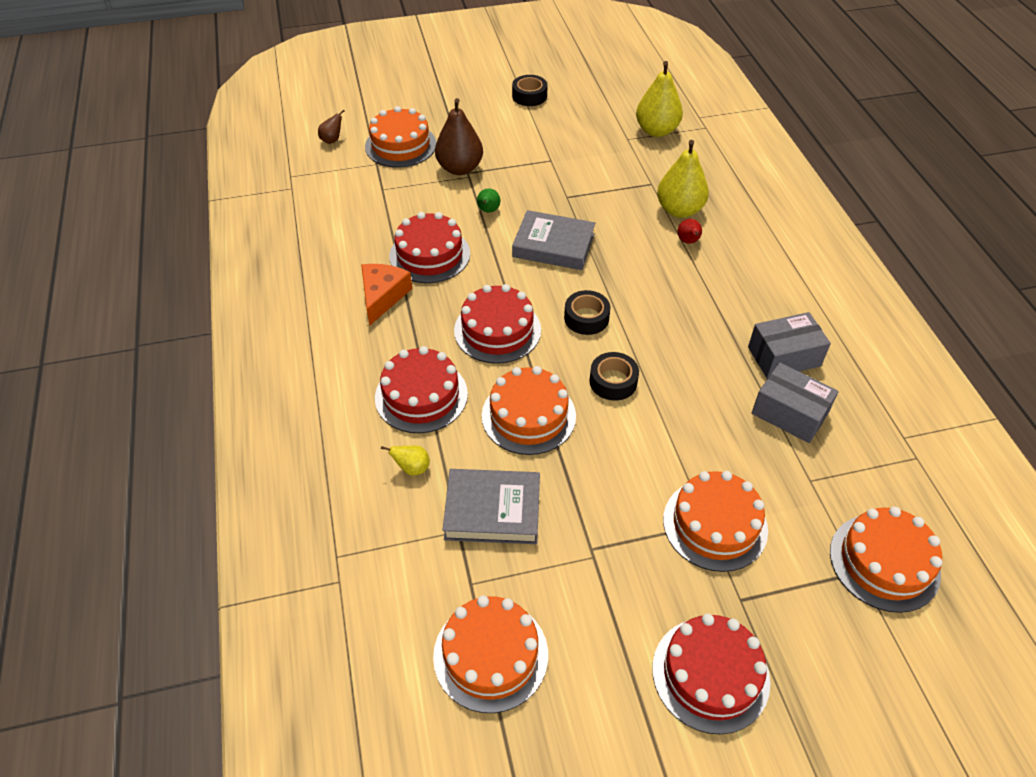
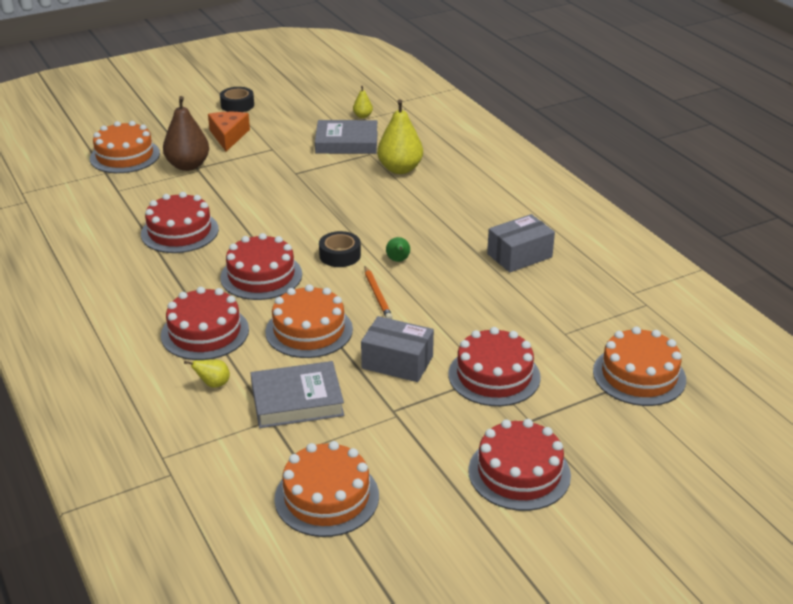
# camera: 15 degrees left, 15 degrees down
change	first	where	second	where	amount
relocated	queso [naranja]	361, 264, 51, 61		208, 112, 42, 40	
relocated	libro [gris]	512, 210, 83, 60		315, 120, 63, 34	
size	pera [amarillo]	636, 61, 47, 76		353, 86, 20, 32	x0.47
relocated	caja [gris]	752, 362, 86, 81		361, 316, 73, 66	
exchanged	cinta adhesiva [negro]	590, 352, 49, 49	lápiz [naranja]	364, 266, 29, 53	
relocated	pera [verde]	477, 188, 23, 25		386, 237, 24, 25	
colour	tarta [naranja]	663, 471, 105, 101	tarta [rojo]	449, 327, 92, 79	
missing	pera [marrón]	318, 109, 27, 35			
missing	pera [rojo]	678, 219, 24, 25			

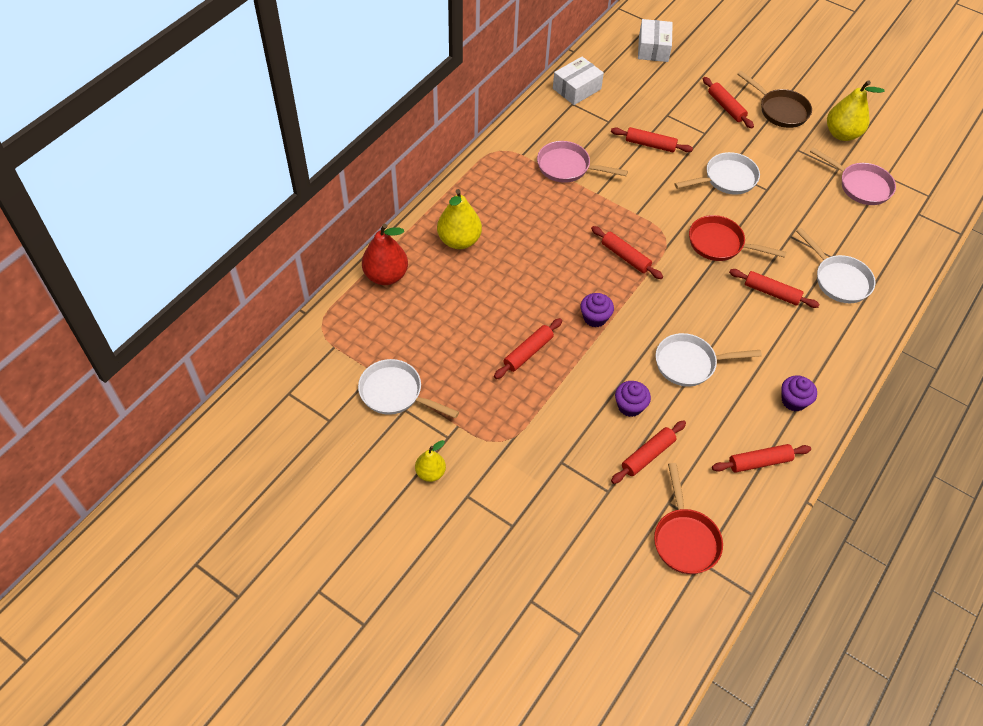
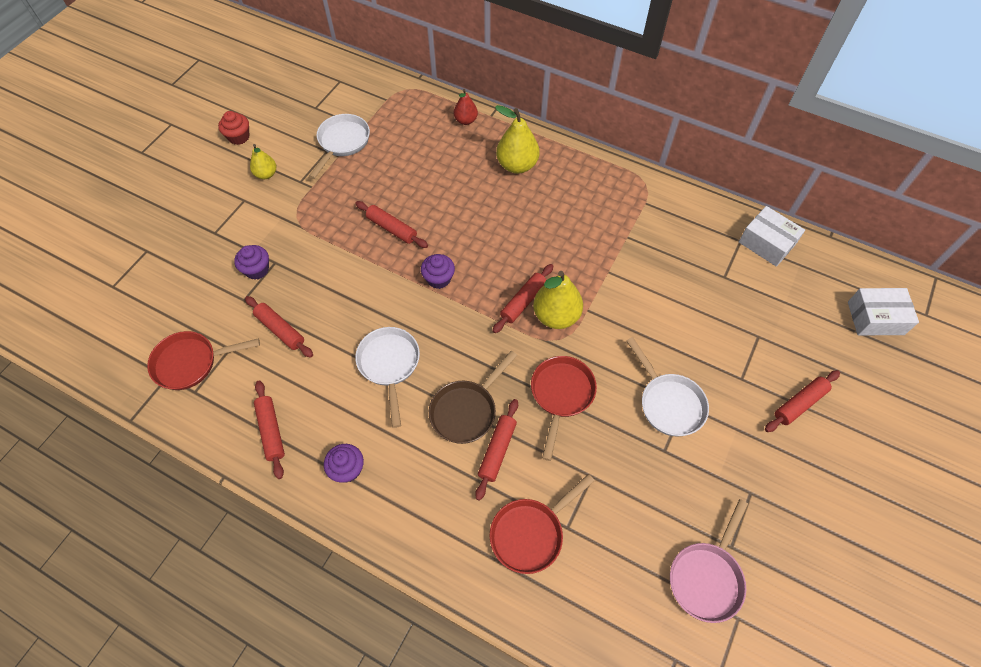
# camera: 85 degrees right, 5 degrees up
change	first	where	second	where	amount
appeared			magdalena [rojo]	218, 111, 32, 34	
relocated	magdalena [morado]	615, 381, 36, 36		234, 245, 35, 35	
relocated	sartén [marrón]	737, 71, 75, 57		429, 351, 89, 93	
size	pera [rojo]	362, 224, 46, 61		454, 89, 24, 36	x0.59
colour	sartén [blanco]	796, 228, 79, 75	sartén [rojo]	490, 474, 105, 100	
relocated	pera [amarillo]	827, 80, 58, 61		533, 271, 50, 58	
missing	sartén [rosa]	537, 141, 91, 42			
missing	rodillo [rojo]	611, 127, 82, 25			

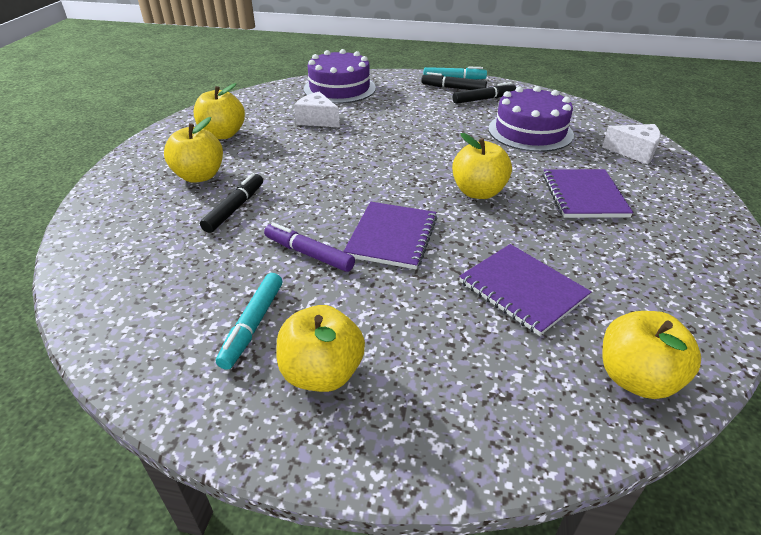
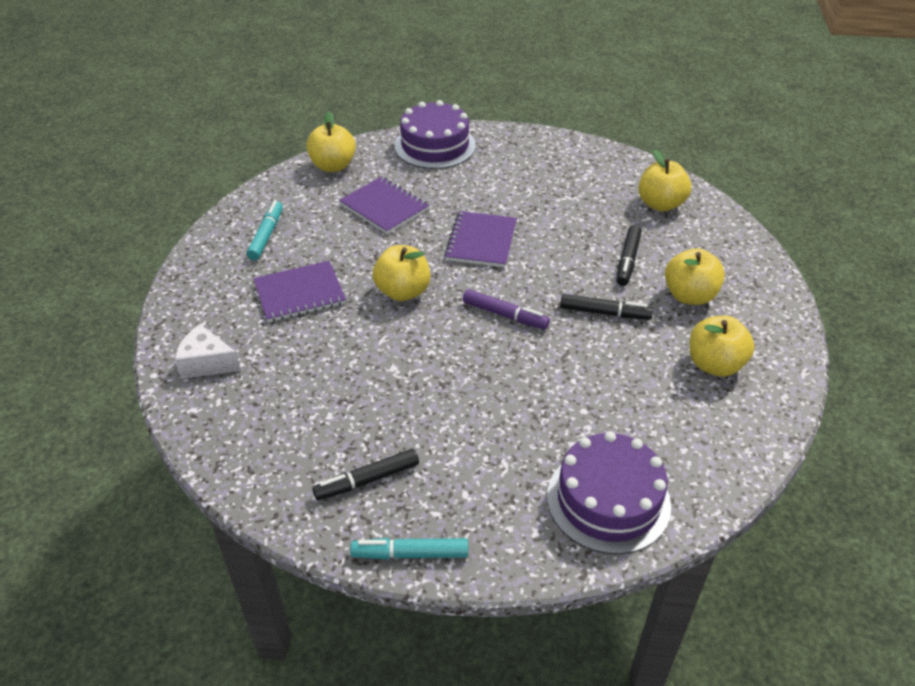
# camera: 175 degrees right, 5 degrees up
change	first	where	second	where	amount
relocated	rotulador [turquesa]	216, 273, 66, 97		246, 201, 37, 59	
spun	cuaderno [morado]	543, 169, 90, 49		253, 261, 93, 61	75 degrees clockwise
relocated	tarta [morado]	488, 86, 86, 66		395, 100, 81, 69	
relocated	rotulador [morado]	264, 222, 91, 50		463, 289, 87, 40	
relocated	rotulador [negro]	421, 72, 66, 18		560, 294, 93, 26	
relocated	manzana [amarillo]	276, 305, 89, 87		638, 150, 53, 62	
missing	queso [blanco]	294, 92, 46, 36			

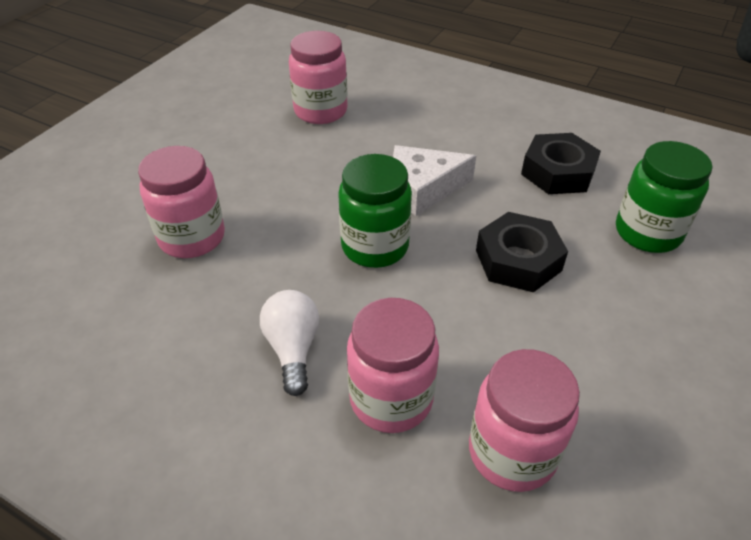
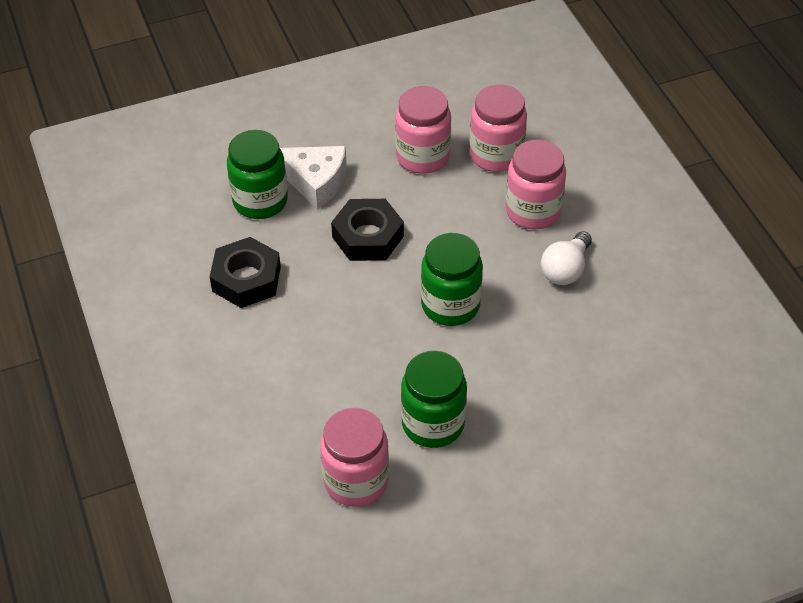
# camera: 140 degrees left, 5 degrees up
change	first	where	second	where	amount
relocated	queso [blanco]	393, 145, 83, 71		280, 146, 67, 63	
relocated	tarro [rosa]	138, 146, 87, 112		395, 86, 56, 88	
appeared			tarro [verde]	401, 351, 66, 97	

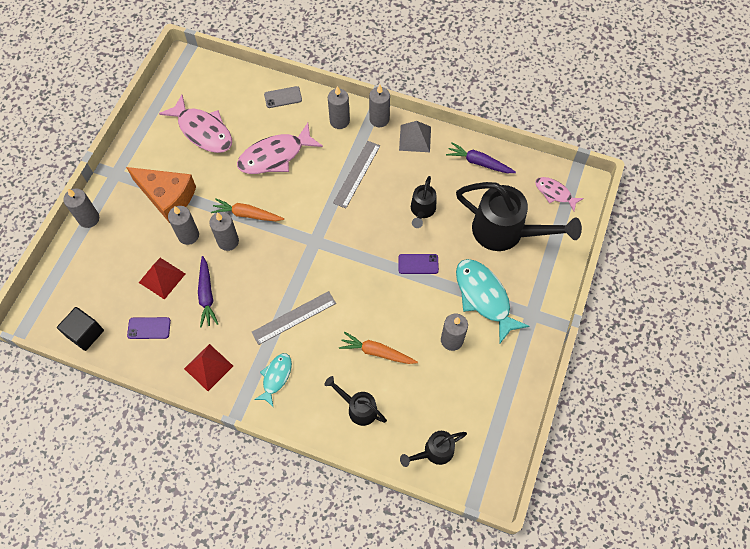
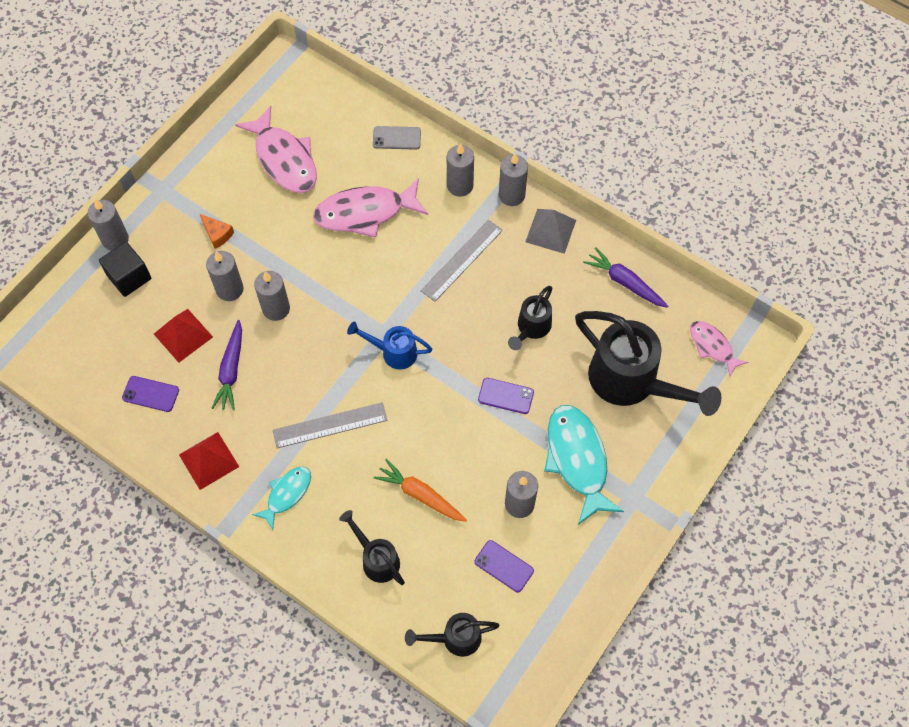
# camera: 15 degrees right, 0 degrees up
change	first	where	second	where	amount
relocated	cubo [negro]	57, 307, 47, 44		99, 242, 52, 55	
size	queso [naranja]	126, 167, 70, 56		200, 214, 34, 35	x0.43
appeared			regadera [azul]	347, 321, 85, 49	
appeared			móvil [morado]	474, 540, 60, 52	
missing	zanahoria [naranja]	211, 198, 73, 23			

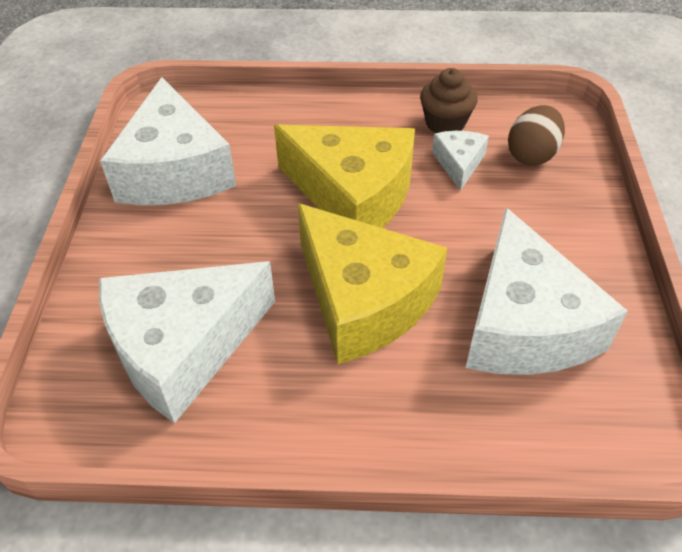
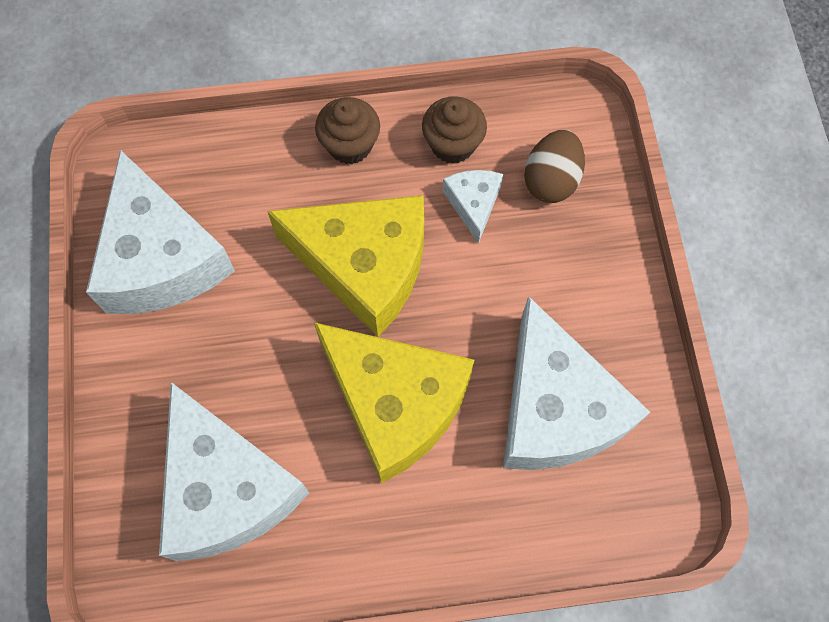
# camera: 10 degrees left, 20 degrees up
change	first	where	second	where	amount
spun	queso [blanco]	99, 261, 176, 162		159, 382, 150, 179	75 degrees counterclockwise
appeared			magdalena [marrón]	315, 97, 65, 67	

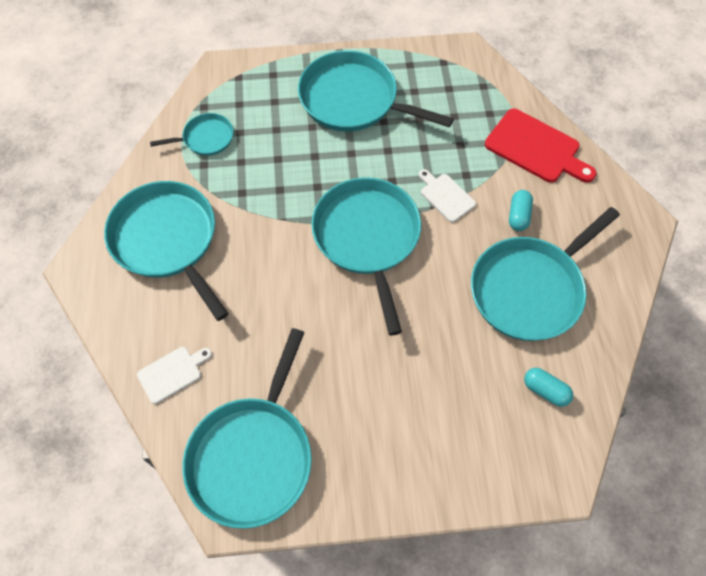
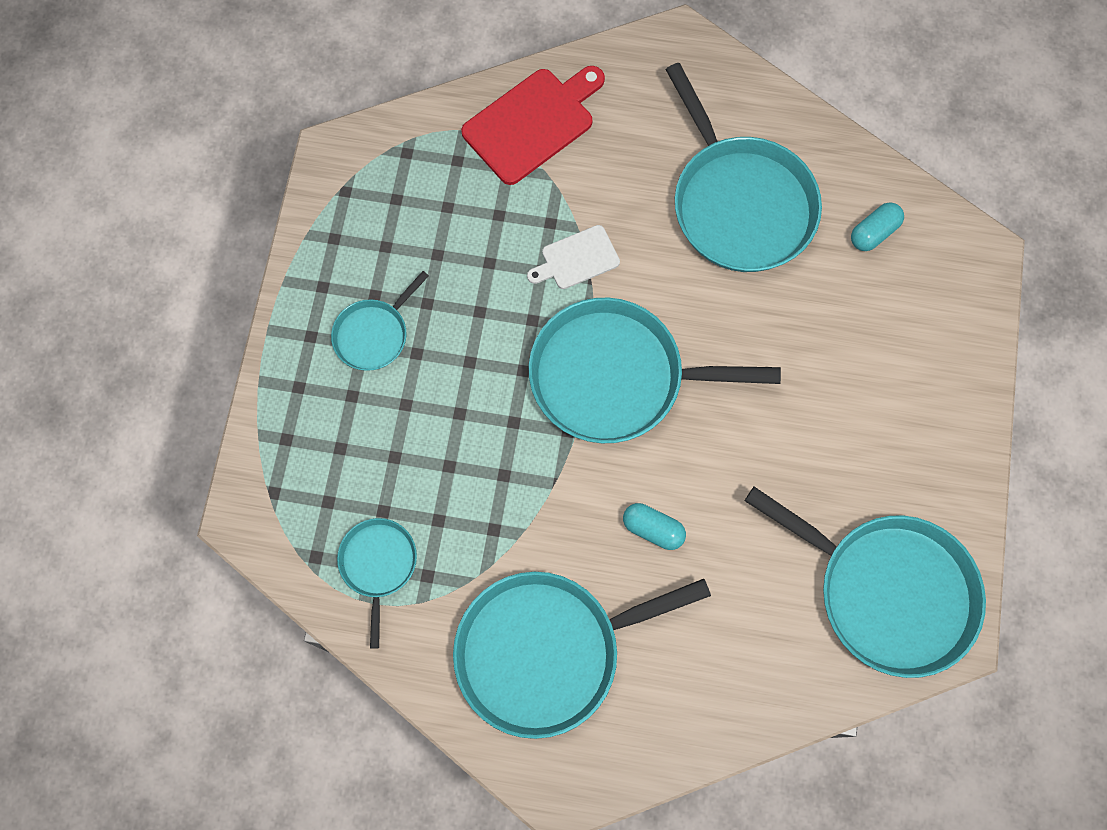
# camera: 75 degrees left, 10 degrees up
change	first	where	second	where	amount
size	sartén [turquesa]	298, 50, 156, 81		331, 271, 98, 100	x0.50
relocated	cápsula [turquesa]	509, 190, 24, 41		623, 503, 63, 47	
missing	tabla de cortar [blanco]	137, 347, 75, 57			

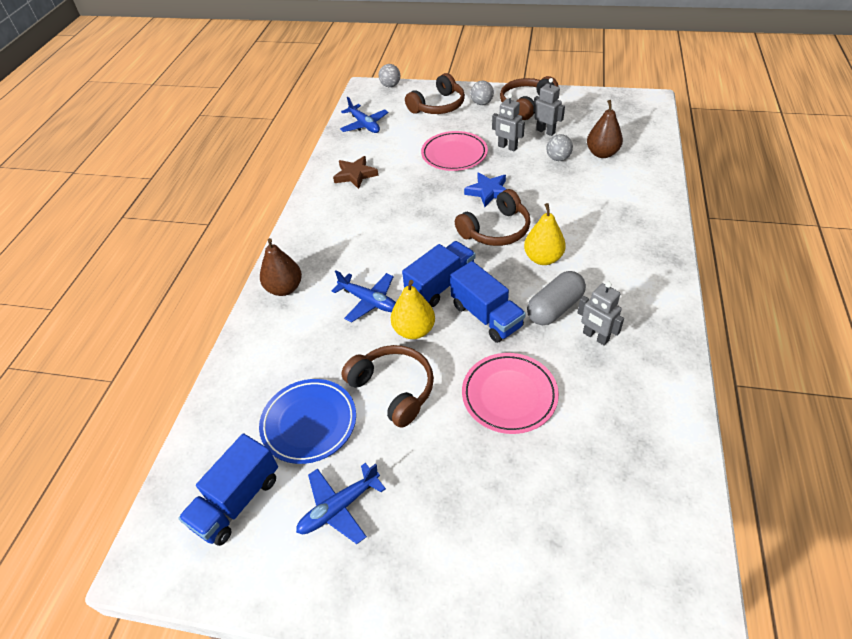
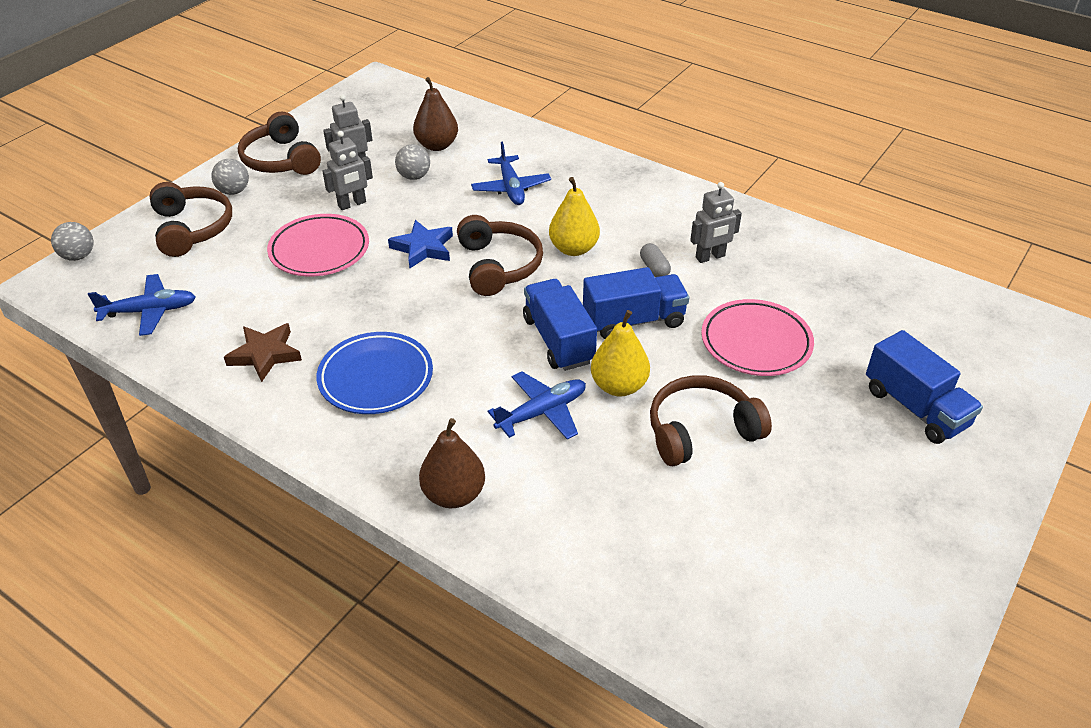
# camera: 70 degrees left, 5 degrees down
change	first	where	second	where	amount
relocated	plato [azul]	259, 379, 97, 85		316, 332, 117, 82	
relocated	avión [azul]	296, 463, 90, 81		471, 142, 80, 63	
size	cápsula [gris]	527, 271, 59, 54		640, 243, 31, 34	x0.53
relocated	camión [azul]	178, 433, 100, 113		866, 330, 117, 114	

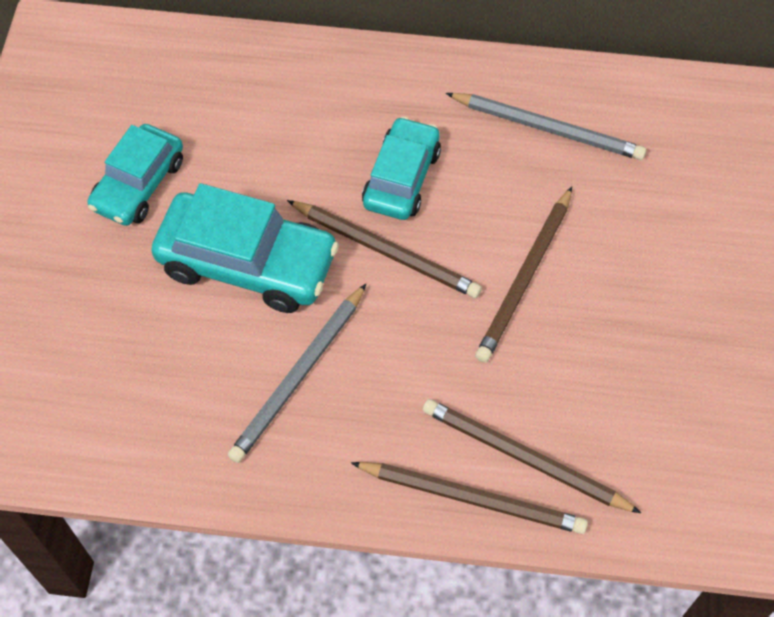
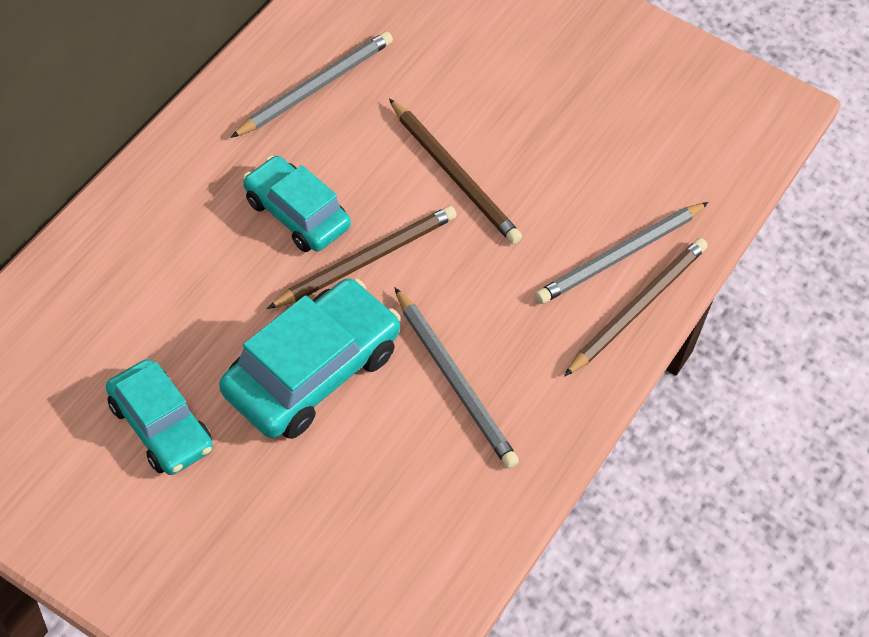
# camera: 70 degrees left, 5 degrees down
change	first	where	second	where	amount
colour	lápiz [marrón]	423, 399, 218, 114	lápiz [gris]	535, 202, 174, 102	

